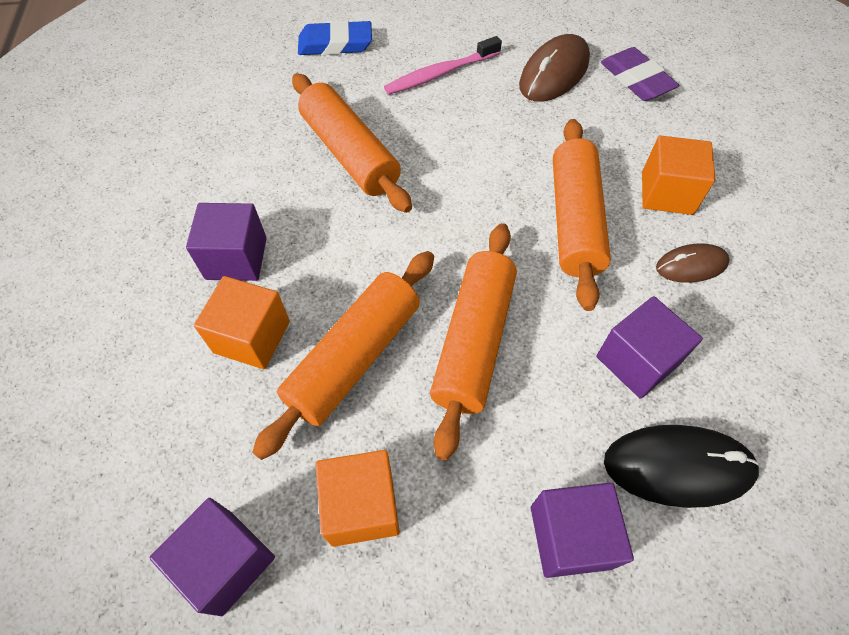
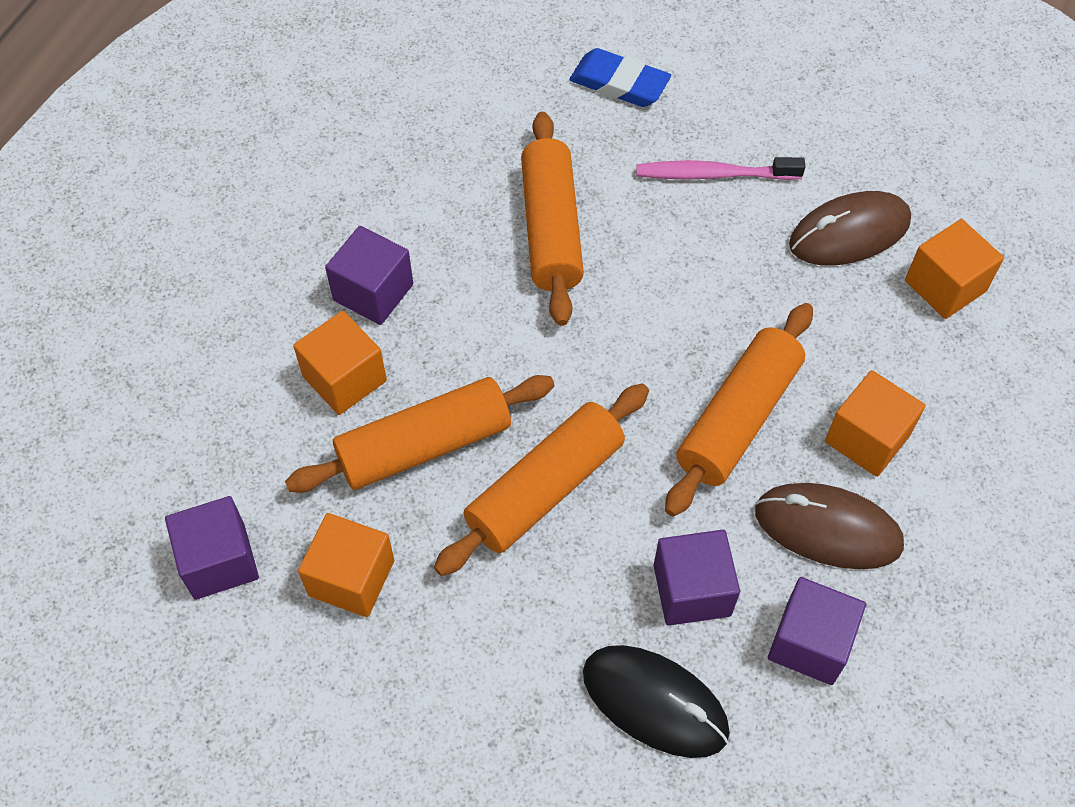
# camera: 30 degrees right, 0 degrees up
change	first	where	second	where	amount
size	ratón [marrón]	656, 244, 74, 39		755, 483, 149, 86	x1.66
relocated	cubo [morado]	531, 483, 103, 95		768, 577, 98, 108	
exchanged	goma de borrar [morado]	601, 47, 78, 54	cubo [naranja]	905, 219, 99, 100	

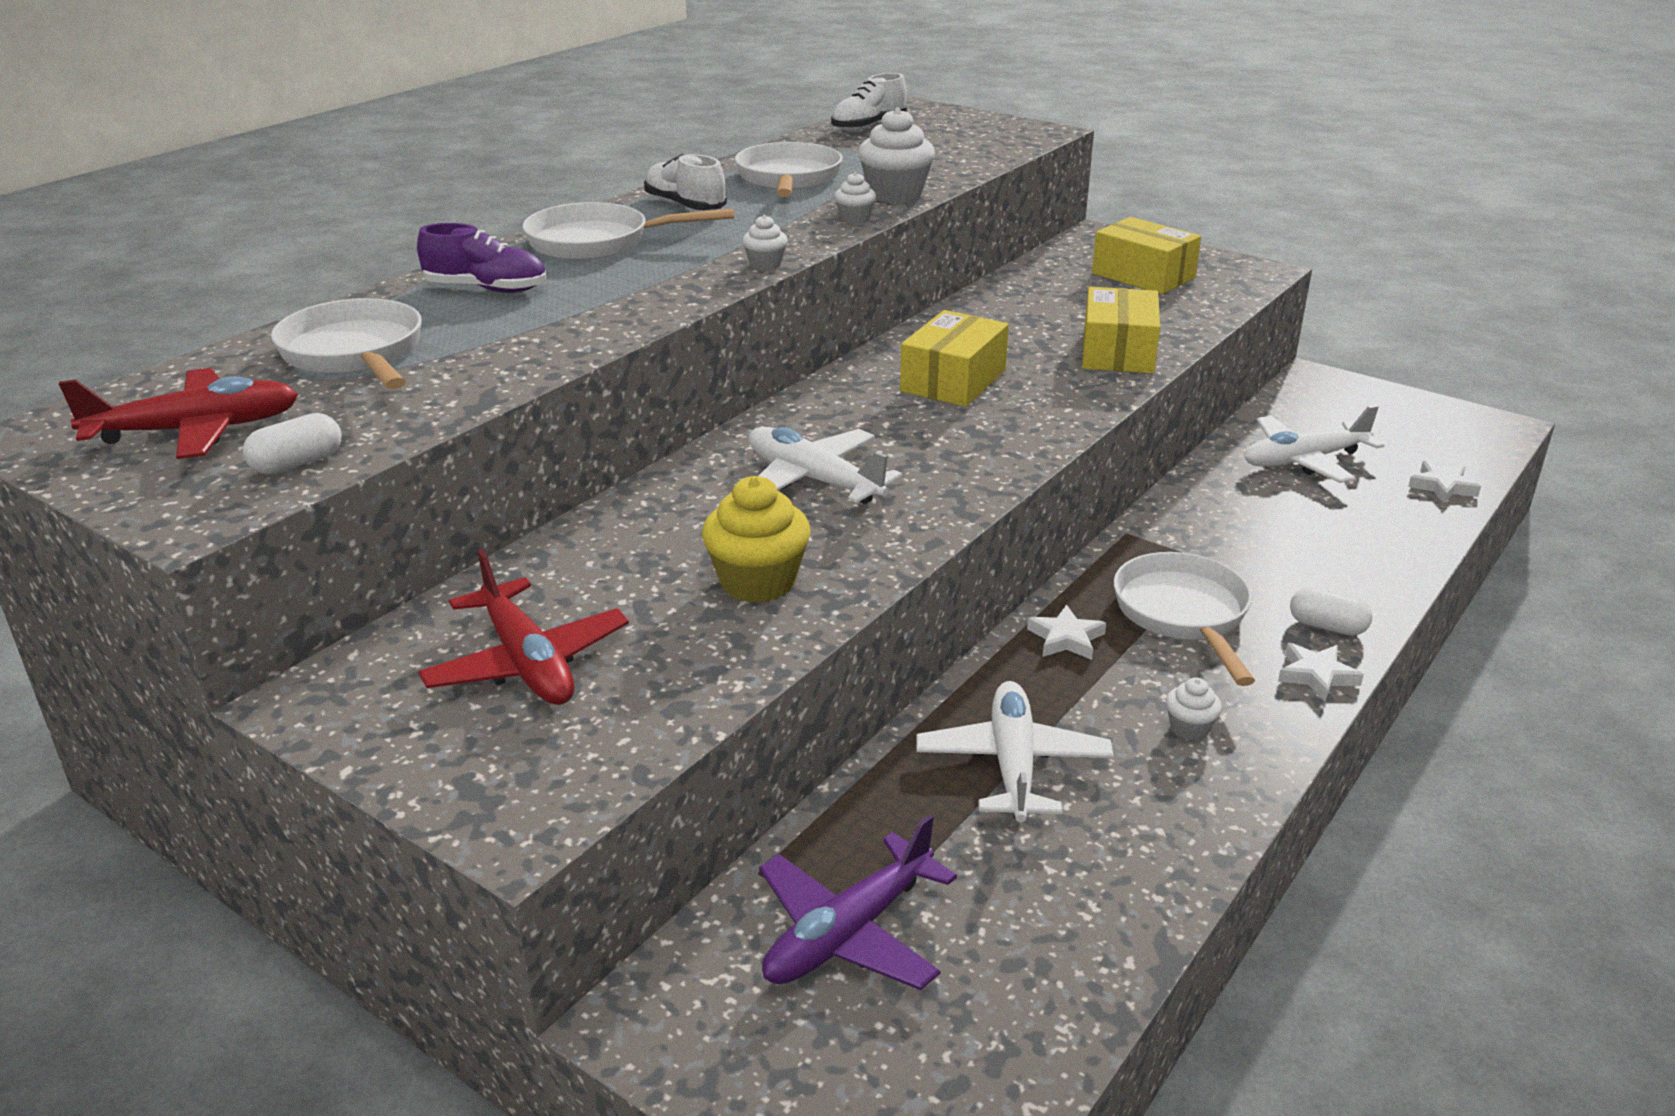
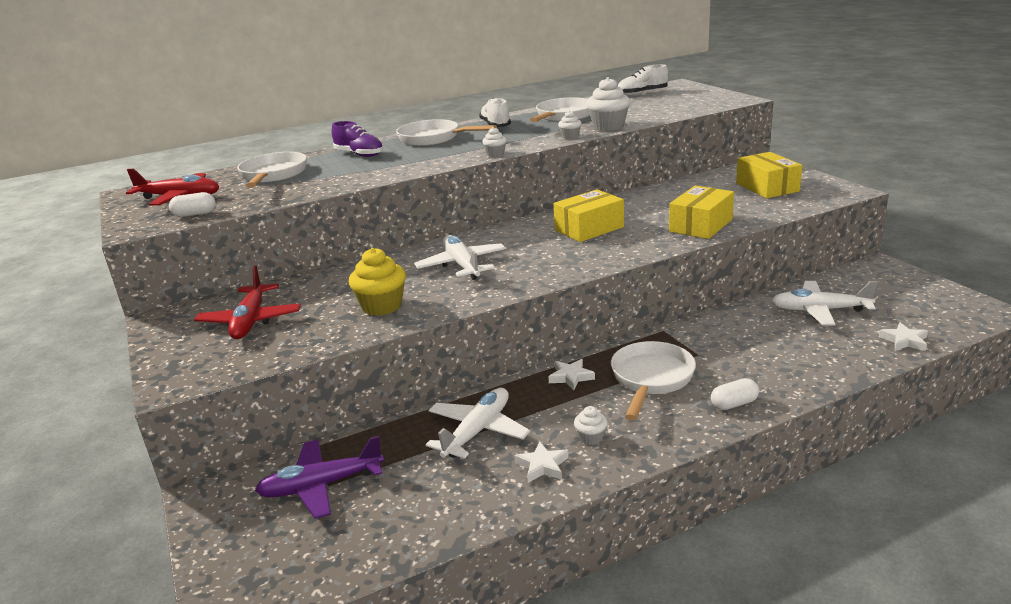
# camera: 30 degrees right, 5 degrees down
change	first	where	second	where	amount
relocated	estrella [blanco]	1278, 643, 86, 58		515, 441, 54, 42	
spun	cápsula [blanco]	1290, 587, 83, 49		711, 378, 48, 32	75 degrees counterclockwise

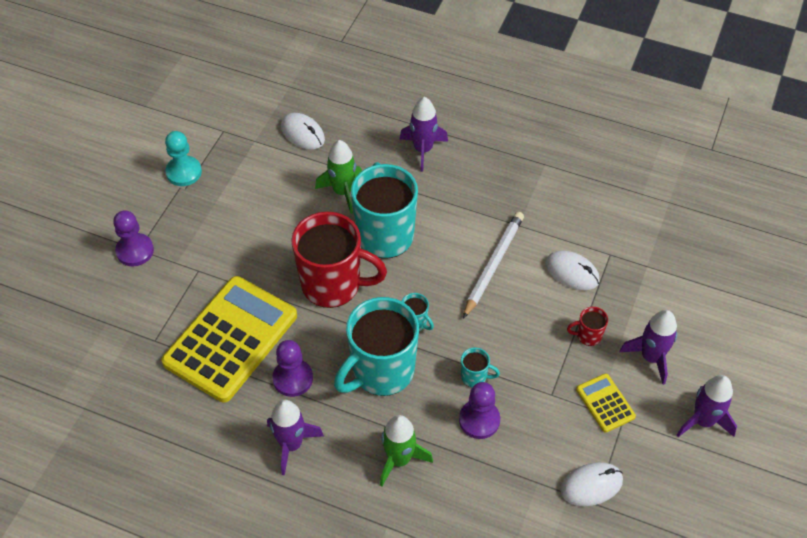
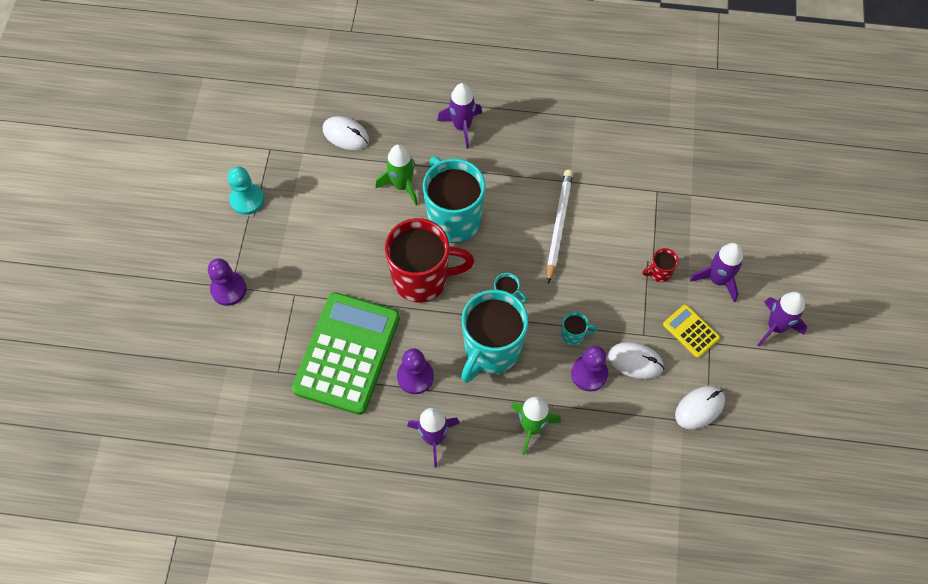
# camera: 15 degrees left, 10 degrees up
change	first	where	second	where	amount
colour	calculadora [amarillo]	161, 276, 136, 126	calculadora [verde]	292, 292, 108, 123	
relocated	ratón [blanco]	545, 251, 55, 39		608, 342, 56, 37	

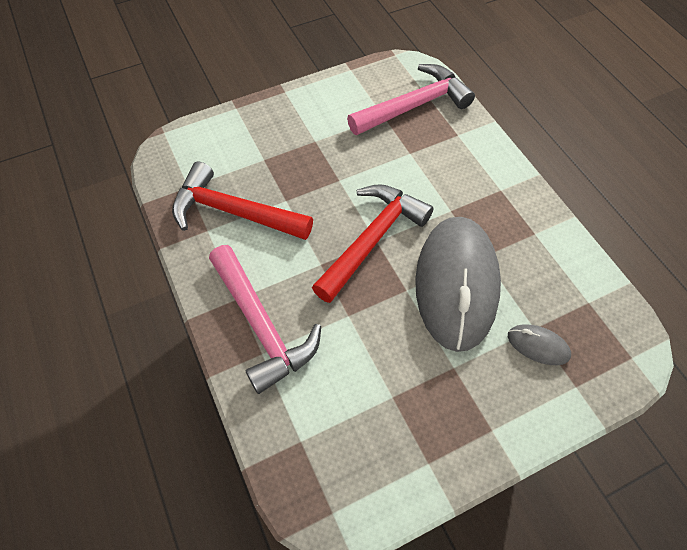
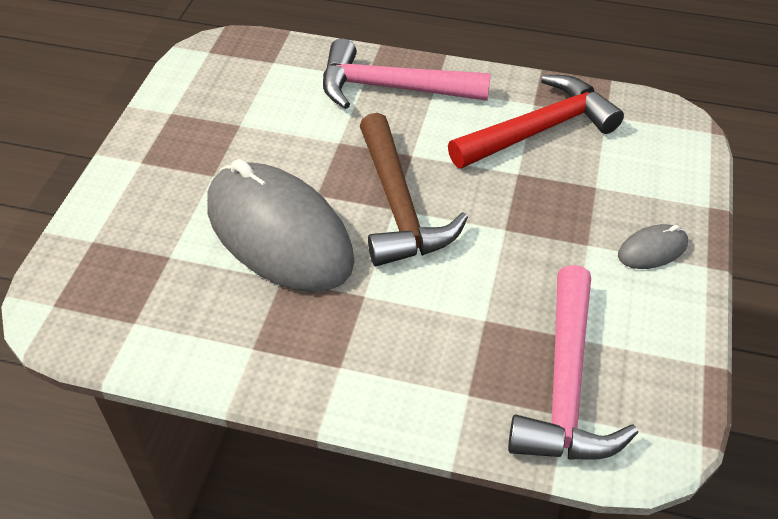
# camera: 130 degrees right, 10 degrees down
change	first	where	second	where	amount
colour	martillo [rojo]	312, 184, 122, 119	martillo [marrón]	360, 113, 108, 153	
relocated	ratón [gris]	508, 324, 63, 41		618, 224, 70, 45	

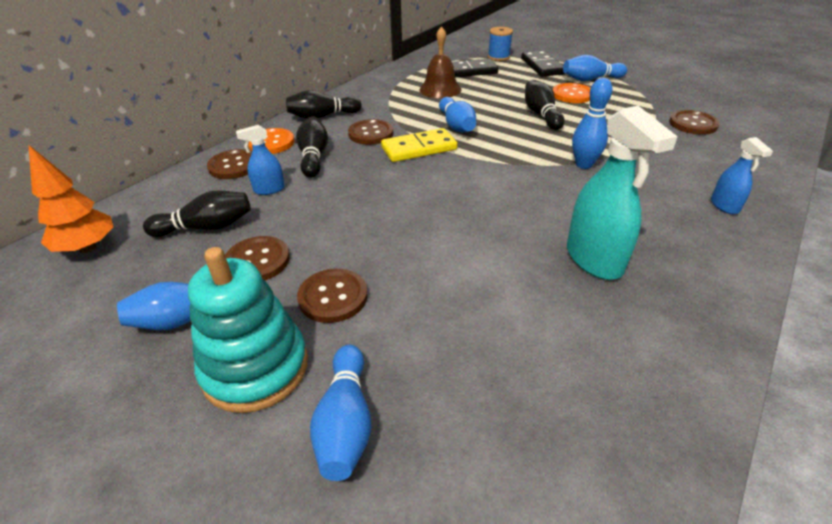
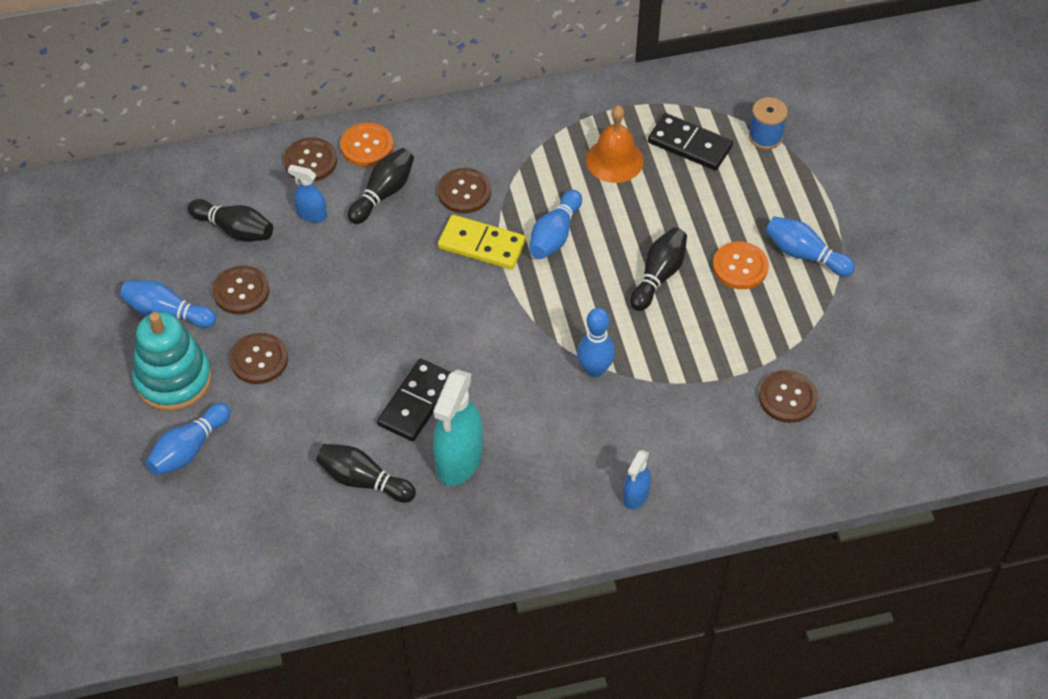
# camera: 40 degrees right, 15 degrees up
change	first	where	second	where	amount
relocated	bolo [negro]	286, 90, 76, 29		316, 444, 100, 59	
relocated	ficha de dominó [negro]	521, 51, 44, 26		377, 359, 75, 82	
colour	campana [marrón]	419, 26, 42, 72	campana [naranja]	586, 105, 58, 78	
missing	árbol [naranja]	29, 145, 84, 108			

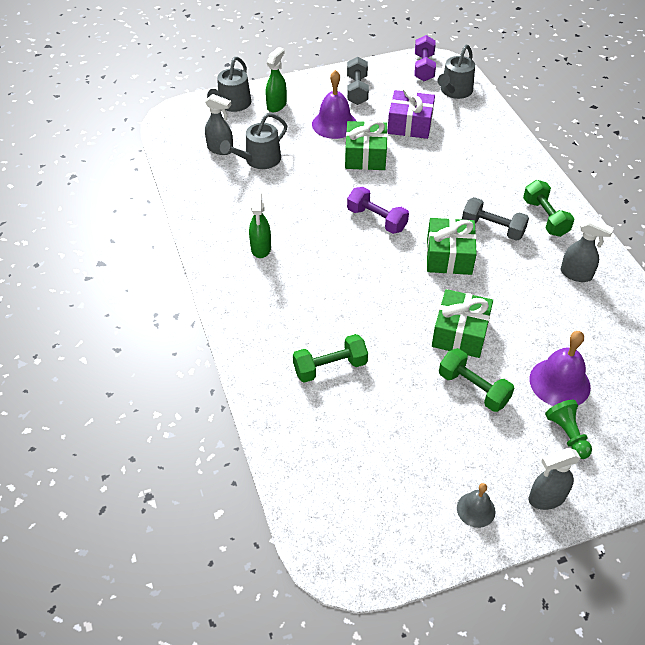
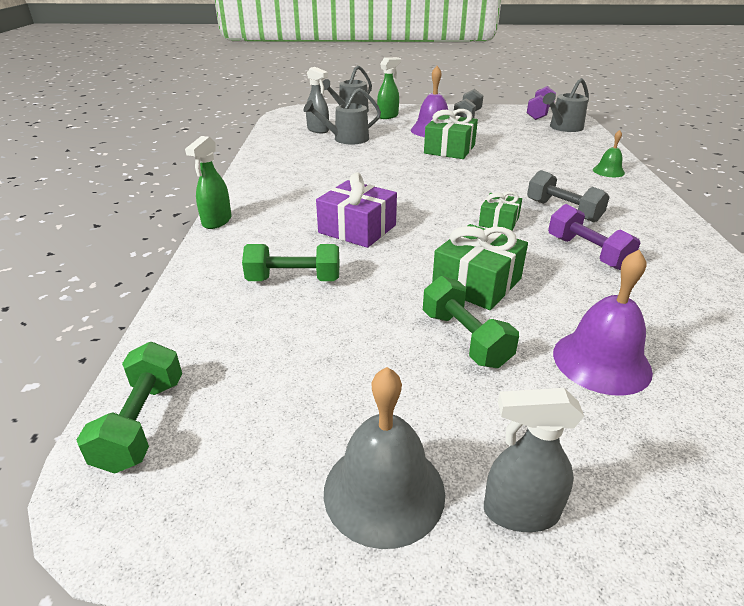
# camera: 20 degrees right, 15 degrees down
change	first	where	second	where	amount
relocated	mancuerna [verde]	523, 180, 52, 57		76, 342, 106, 132	
relocated	pulverizador [verde]	249, 193, 22, 65		185, 136, 47, 93	
relocated	regalo [morado]	387, 86, 48, 53		316, 172, 81, 76	
size	campana [gris]	457, 483, 39, 45		324, 367, 121, 182	x1.75
size	regalo [verde]	426, 218, 51, 57		479, 192, 43, 39	x0.61
relocated	mancuerna [morado]	347, 187, 62, 47		548, 204, 92, 66	
appeared			campana [verde]	593, 130, 32, 47	
missing	peón [verde]	545, 400, 47, 59			
missing	pulverizador [gris]	561, 218, 53, 64			

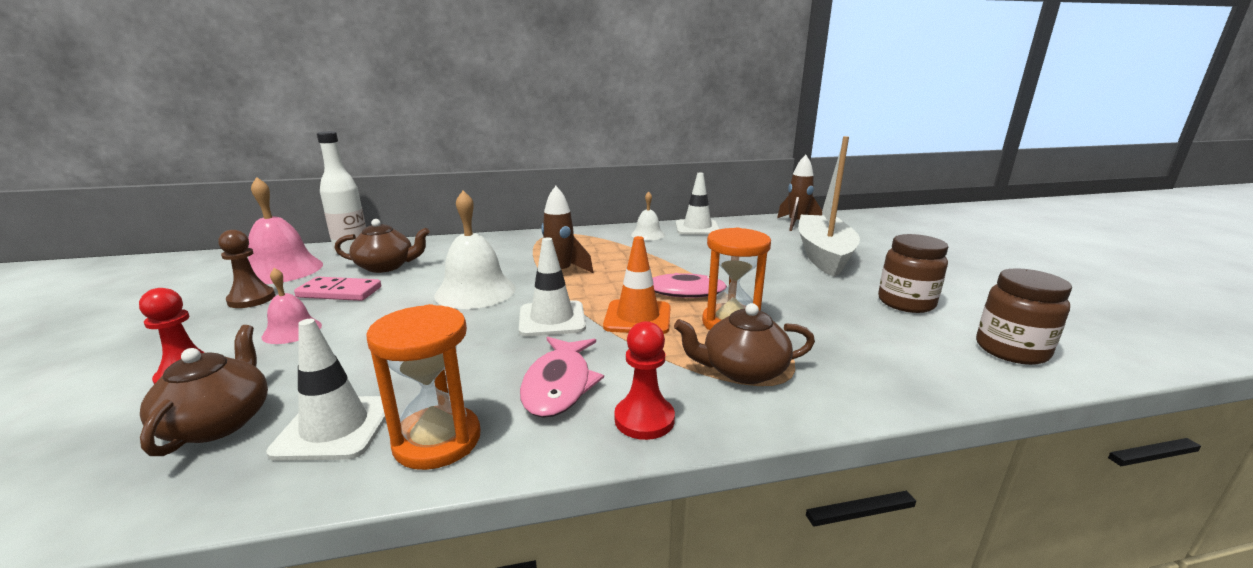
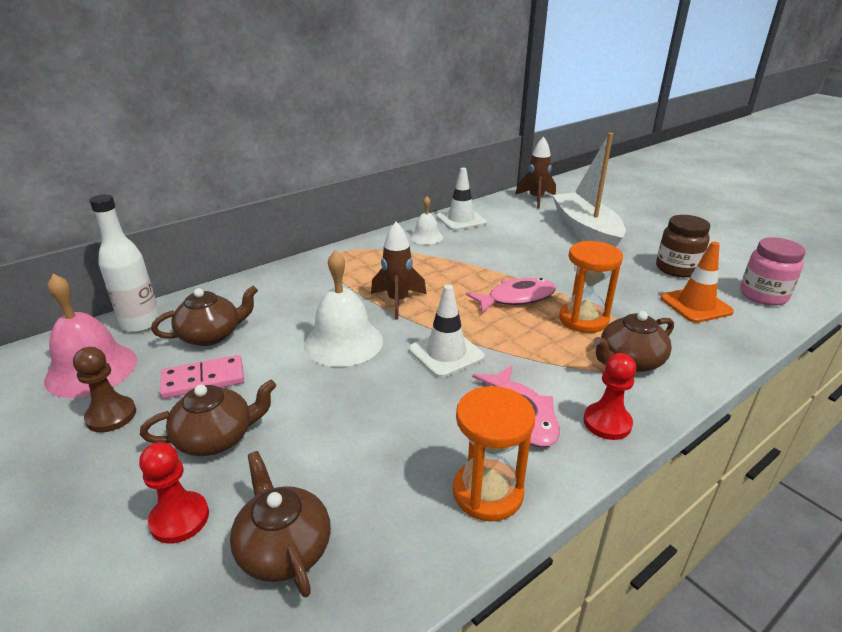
# camera: 25 degrees left, 10 degrees up
change	first	where	second	where	amount
exchanged	campana [rosa]	262, 268, 60, 76	tetera [marrón]	140, 380, 136, 76	
relocated	cono de tráfico [naranja]	603, 236, 68, 98		661, 242, 73, 81	
colour	tarro [marrón]	976, 268, 96, 97	tarro [rosa]	740, 237, 66, 69	
missing	cono de tráfico [blanco]	266, 319, 120, 142			

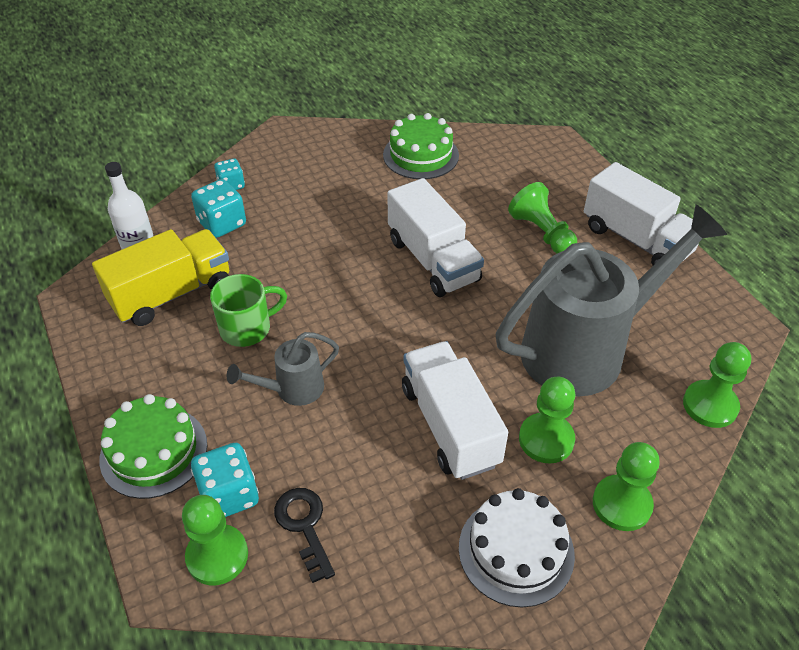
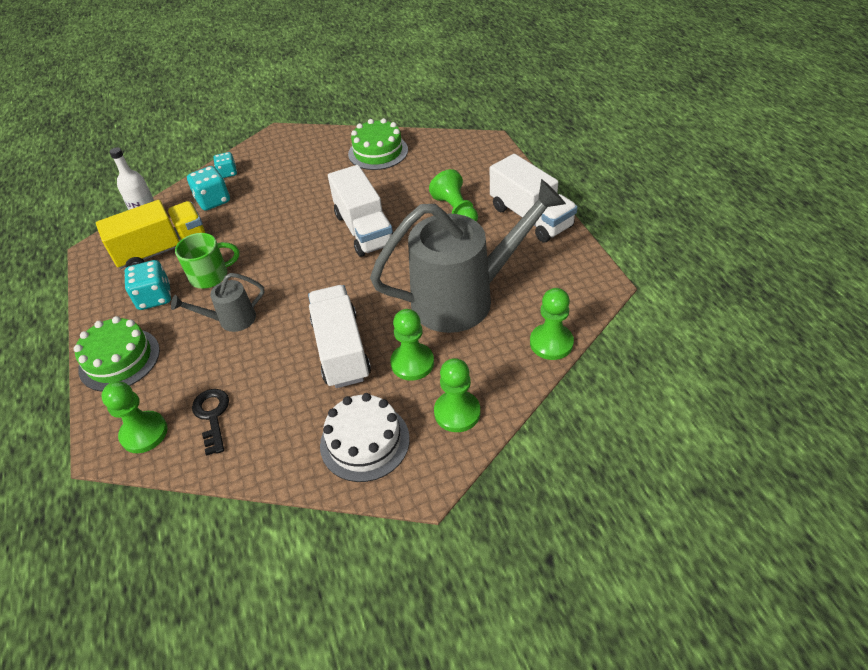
# camera: 10 degrees right, 0 degrees up
change	first	where	second	where	amount
relocated	dado [turquesa]	191, 443, 68, 74		125, 260, 46, 50	

